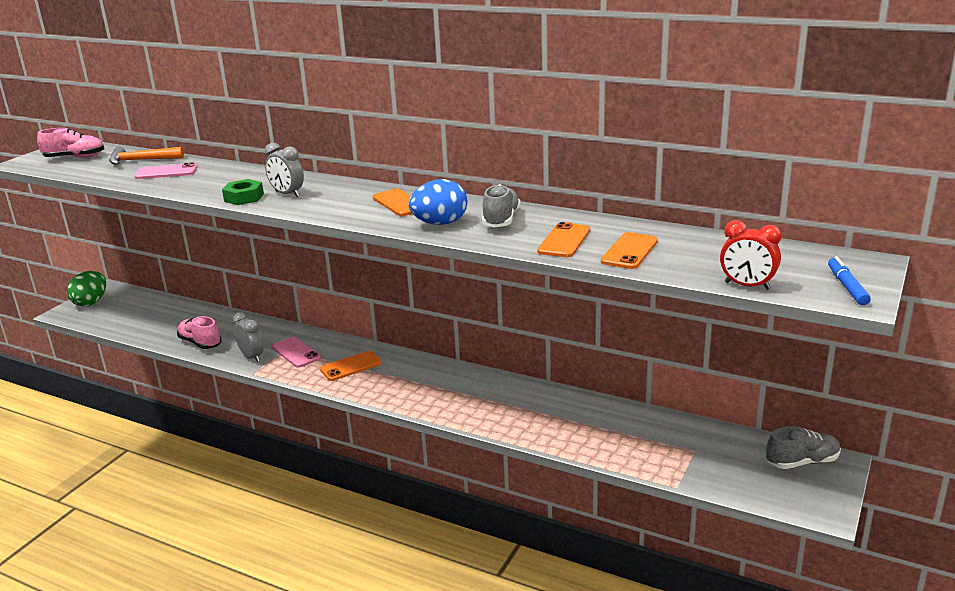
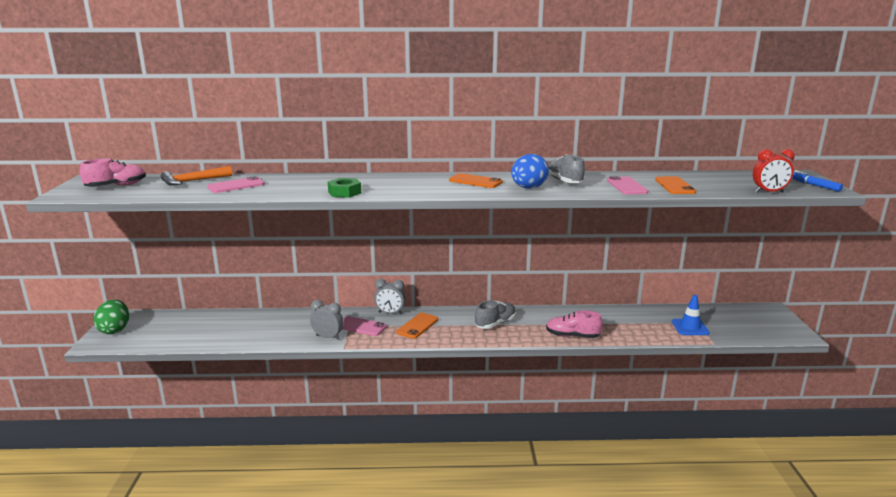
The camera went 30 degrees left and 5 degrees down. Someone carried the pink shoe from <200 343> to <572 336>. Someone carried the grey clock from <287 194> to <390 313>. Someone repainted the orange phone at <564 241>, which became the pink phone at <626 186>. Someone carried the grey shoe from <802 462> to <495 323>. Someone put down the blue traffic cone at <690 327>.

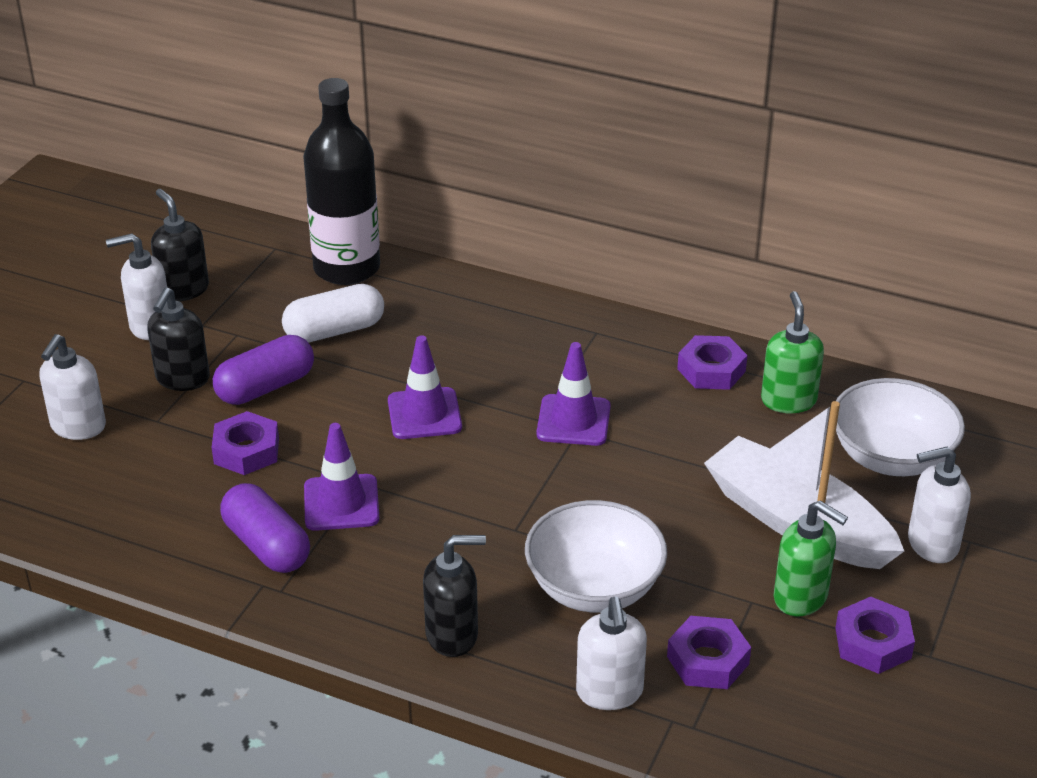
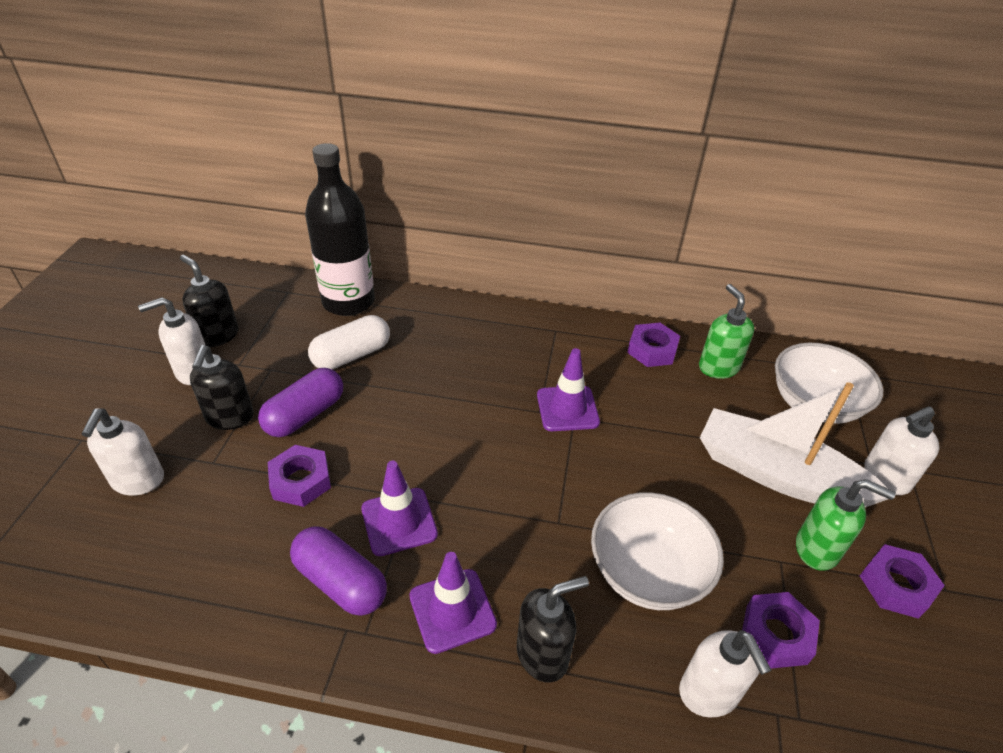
The camera went 15 degrees left and 5 degrees up. Someone carried the purple traffic cone from <424 414> to <452 610>.

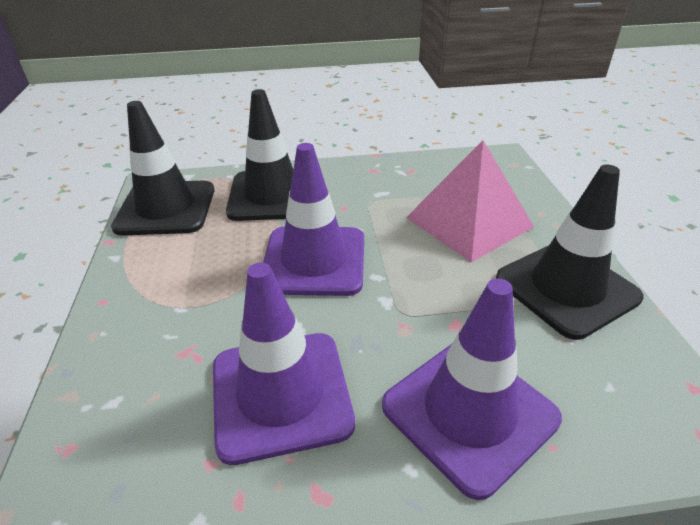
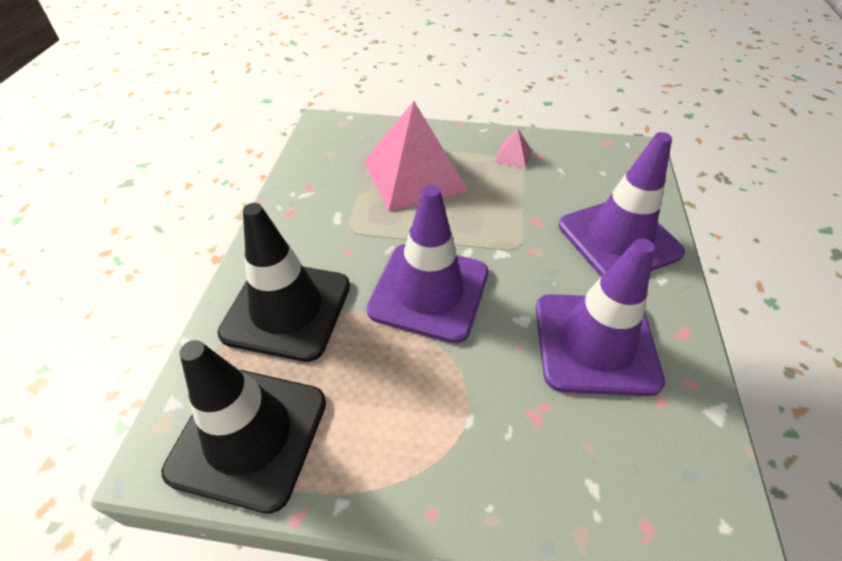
The camera went 75 degrees left and 10 degrees up. Someone swapped the black traffic cone at <566 288> for the pink pyramid at <513 155>.

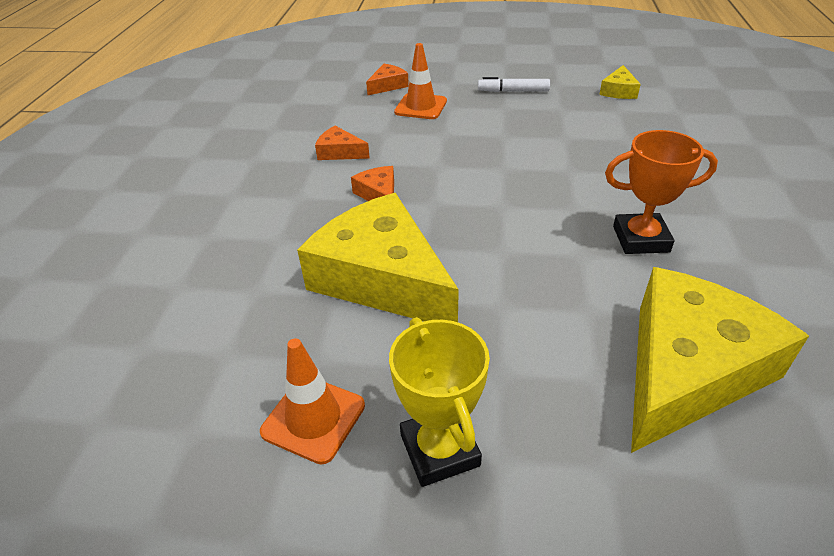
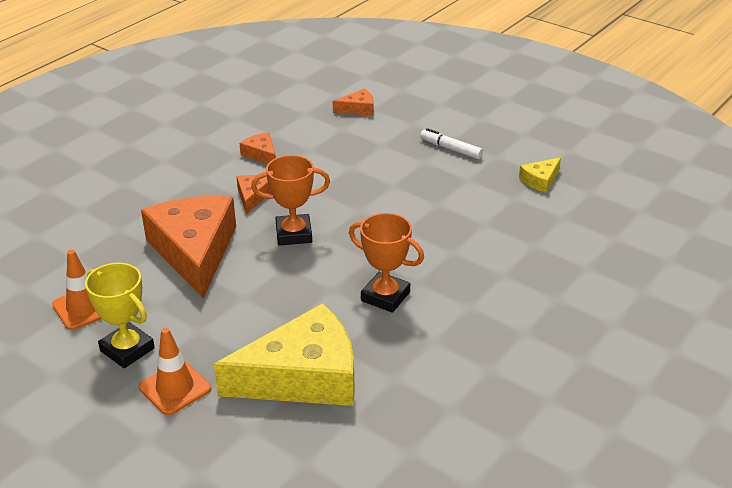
The camera went 30 degrees right and 5 degrees down. Someone repainted the yellow cheese at <382 278>, which became the orange cheese at <194 251>. Someone rotated the yellow trophy at <439 450> by 60 degrees counterclockwise. Someone carried the orange traffic cone from <421 107> to <175 388>. Someone put down the orange trophy at <294 234>.

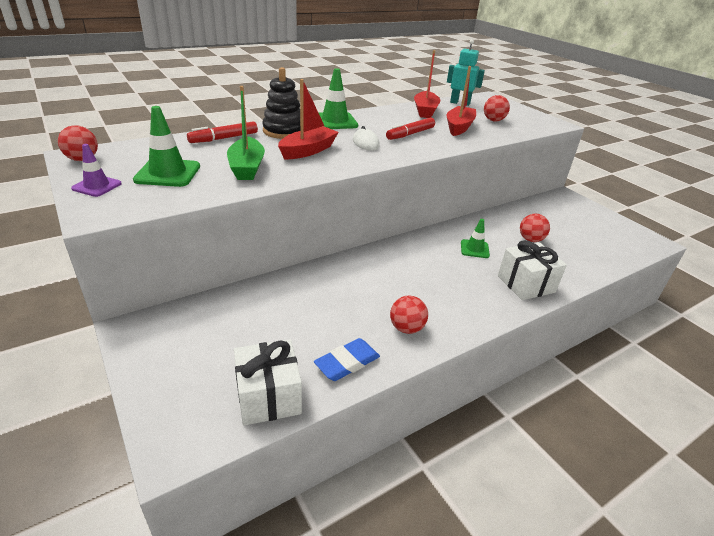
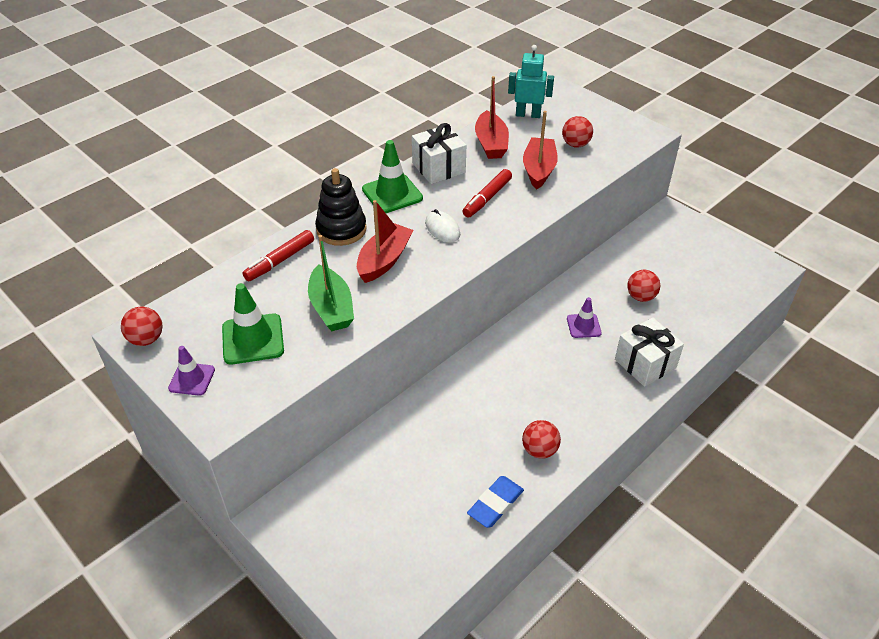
The camera went 10 degrees left and 10 degrees up. Someone carried the white gift from <268 396> to <438 168>. Someone repainted the green traffic cone at <474 249>, which became the purple traffic cone at <583 326>.

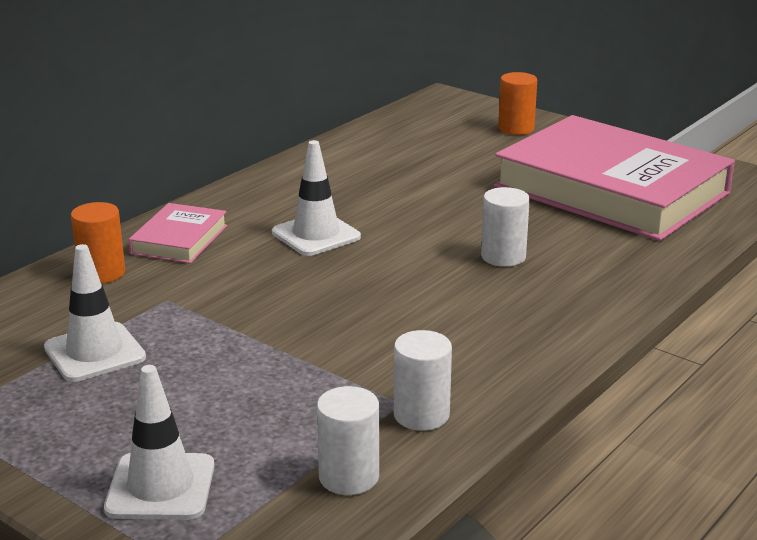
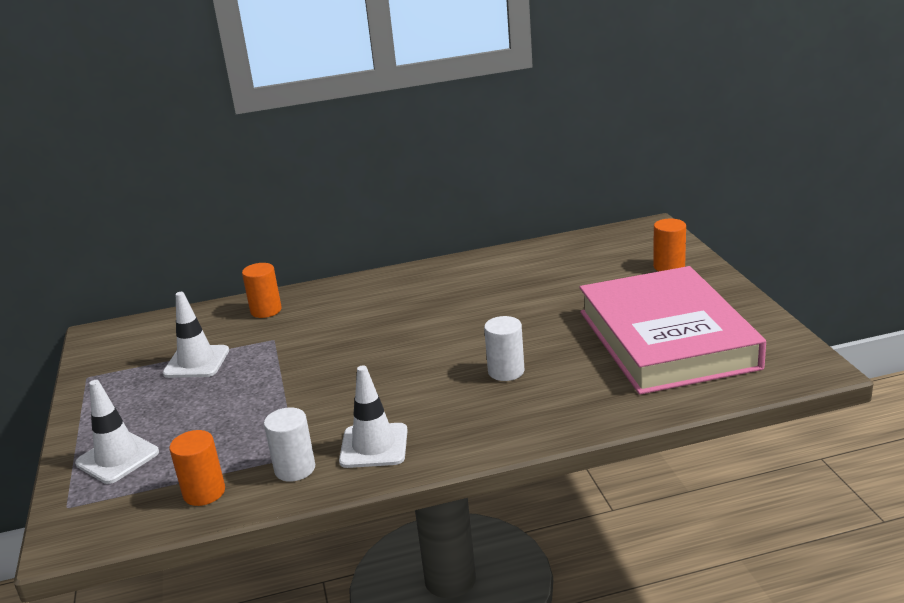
The camera went 40 degrees right and 0 degrees up. Someone took away the pink book at <179 239>. Someone carried the white traffic cone from <316 235> to <374 446>. Someone repainted the white cylinder at <349 477>, which became the orange cylinder at <204 492>.

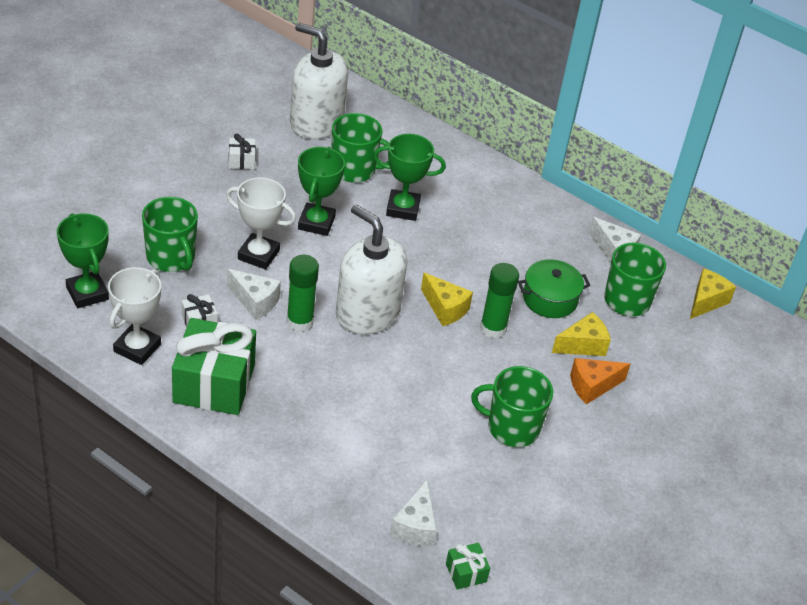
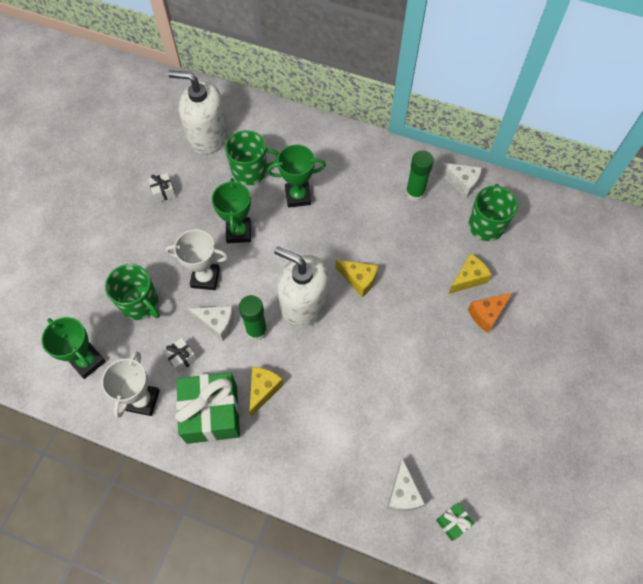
The camera went 10 degrees left and 20 degrees up. Someone took away the green mug at <511 428>. Someone carried the green glue stick from <493 328> to <415 193>. Someone took away the green pot at <550 299>. Someone carried the yellow cheese from <706 301> to <263 390>.

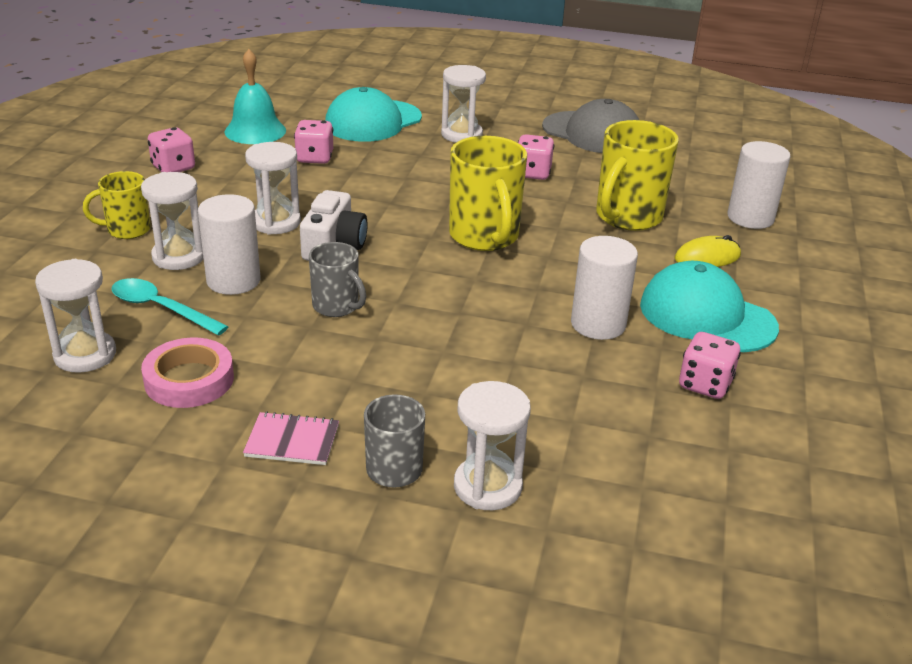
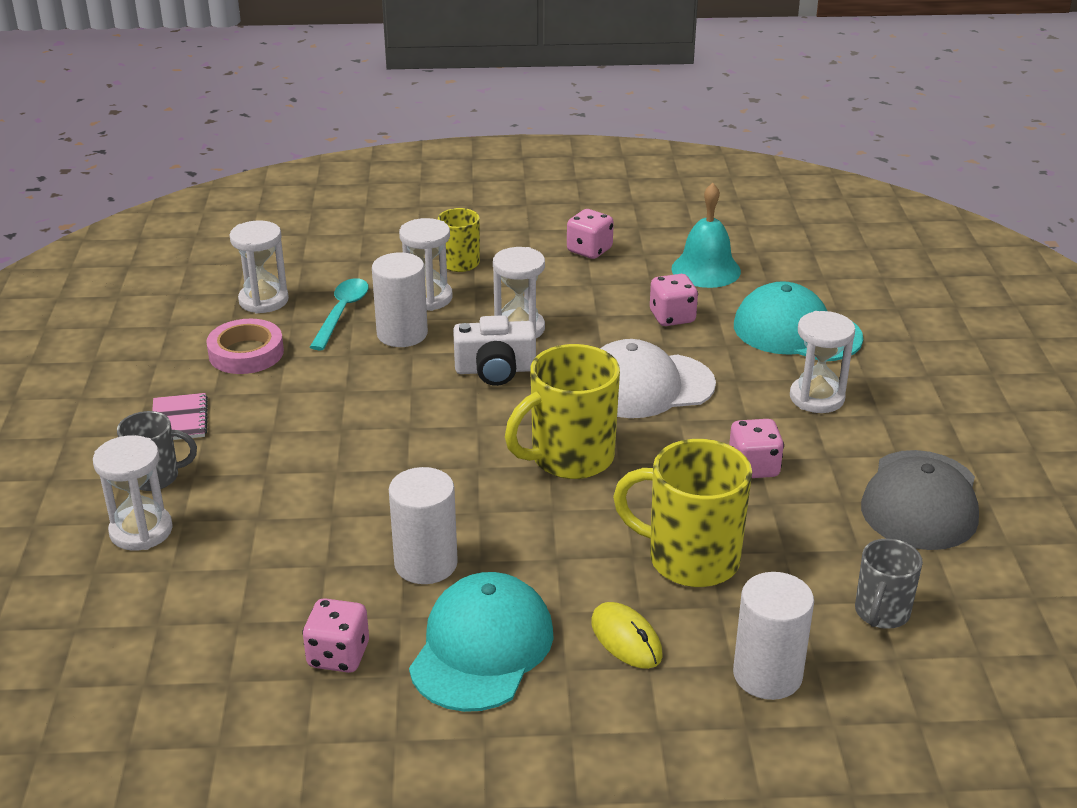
The camera went 75 degrees right and 0 degrees up. Someone carried the grey mug from <337 306> to <881 613>. Someone put down the white cap at <646 386>.

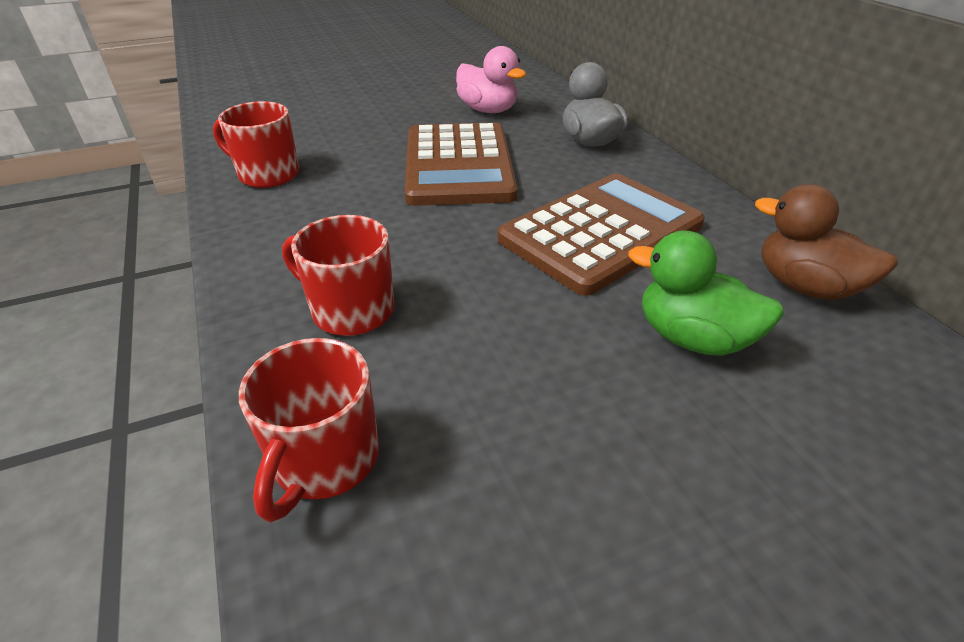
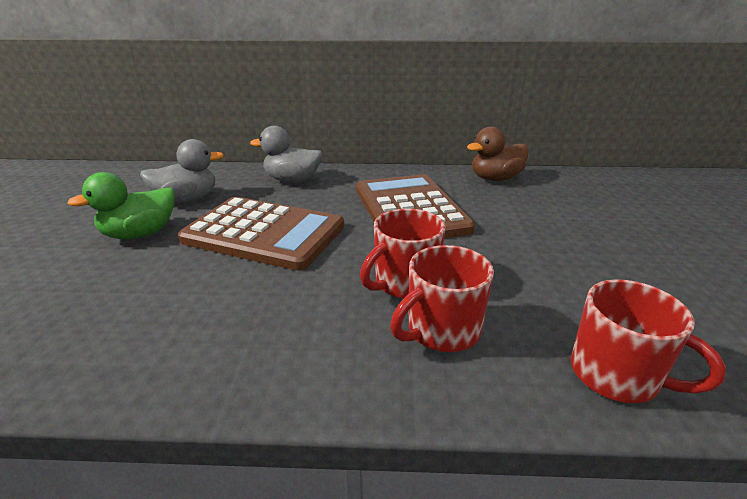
The camera went 65 degrees left and 10 degrees down. Someone carried the red mug from <267 174> to <404 283>. Someone repainted the pink duck at <488 110>, which became the grey duck at <187 199>. Someone carried the green duck from <692 338> to <140 234>.

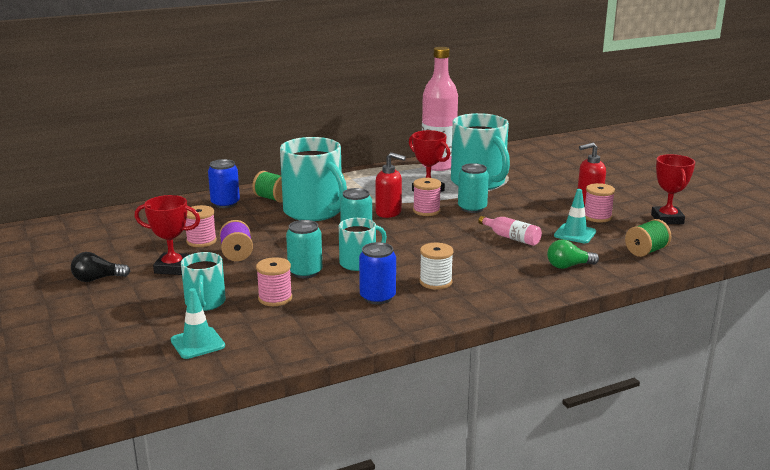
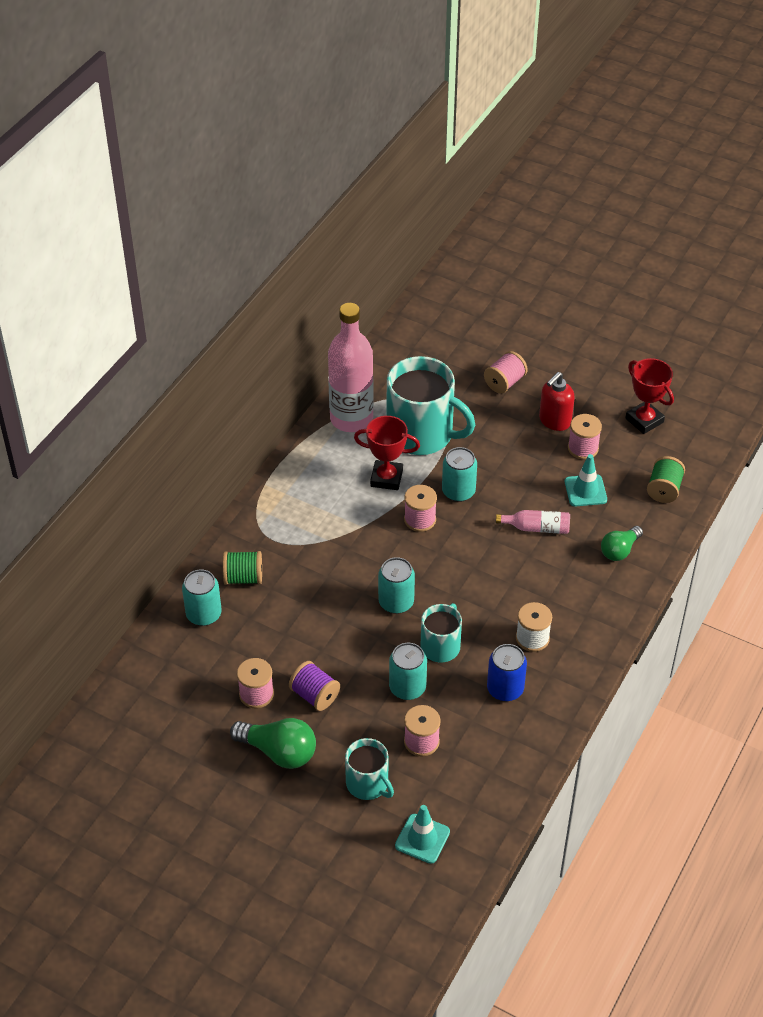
The camera went 35 degrees left and 25 degrees up. Someone took away the black light bulb at <97 279>. Someone swapped the red trophy at <172 268> for the green light bulb at <279 752>. Someone repainted the blue can at <225 203>, which became the turquoise can at <203 614>. Someone took away the turquoise mug at <314 211>. Someone took away the red soap dispenser at <389 213>. Someone put down the pink spool at <504 382>.

